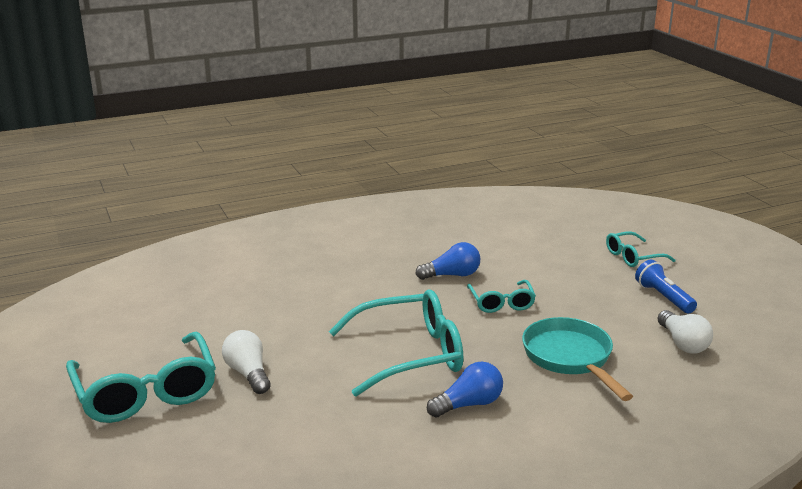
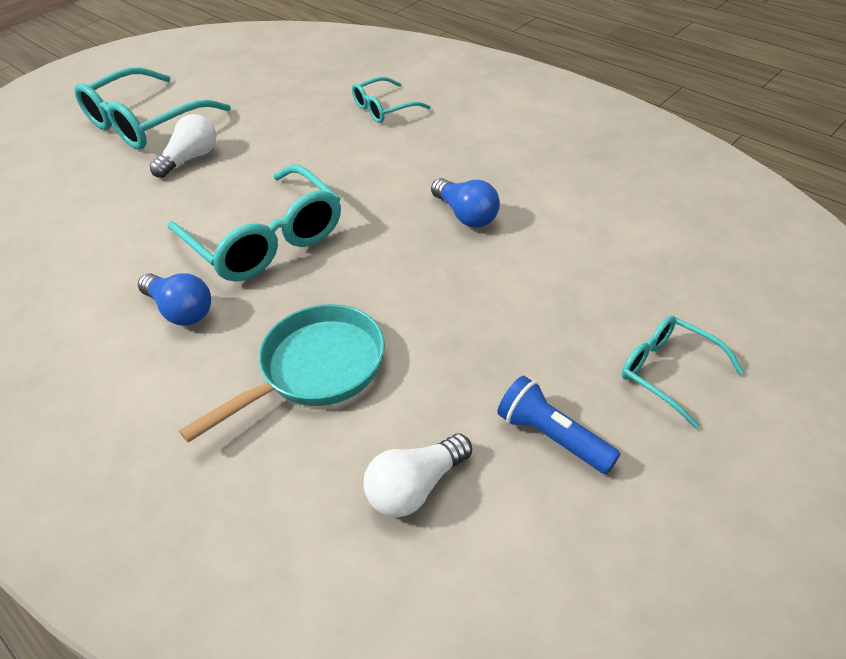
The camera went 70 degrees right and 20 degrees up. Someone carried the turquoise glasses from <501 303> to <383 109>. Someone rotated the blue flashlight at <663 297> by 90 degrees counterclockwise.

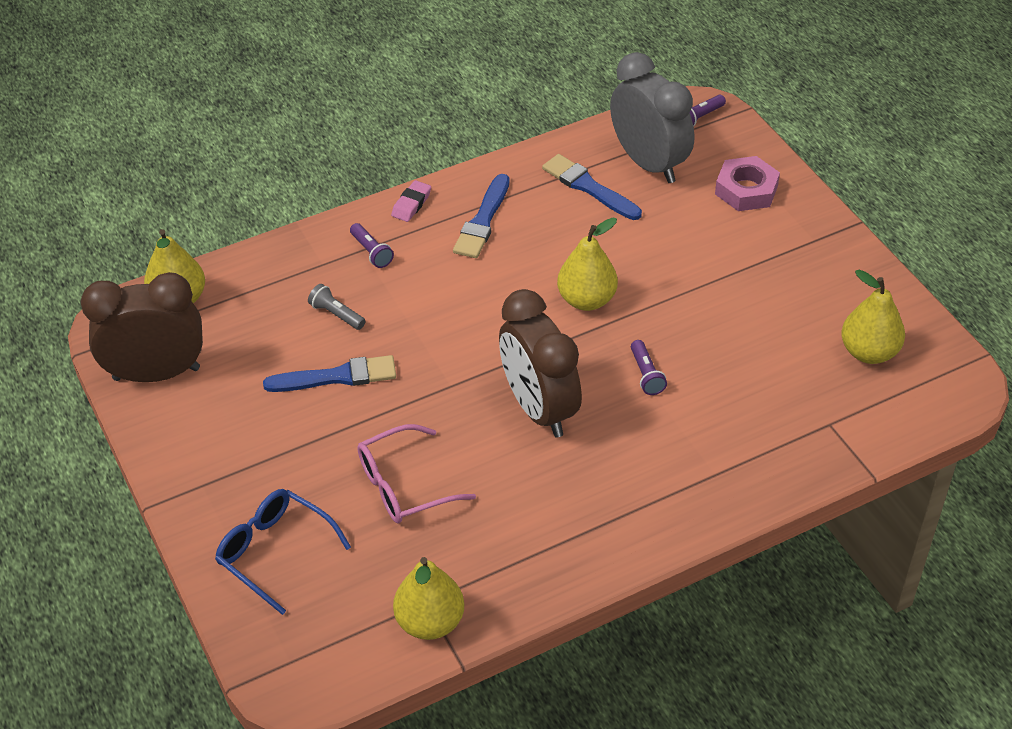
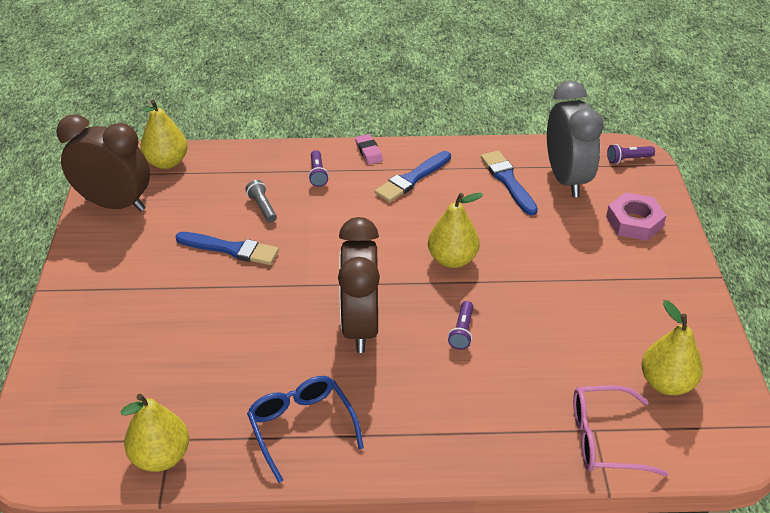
The camera went 25 degrees right and 5 degrees down. Someone carried the blue glasses from <274 552> to <301 427>. Someone carried the pink glasses from <403 486> to <604 439>. Someone rotated the pink eraser at <411 204> by 75 degrees counterclockwise.

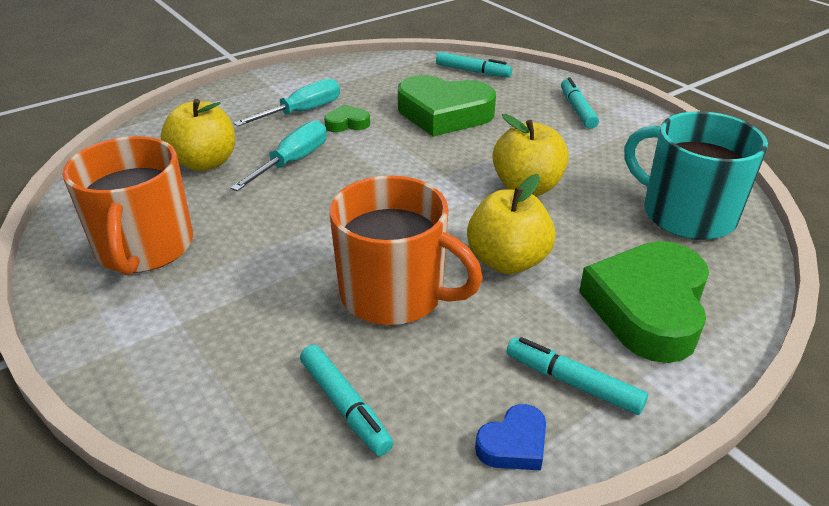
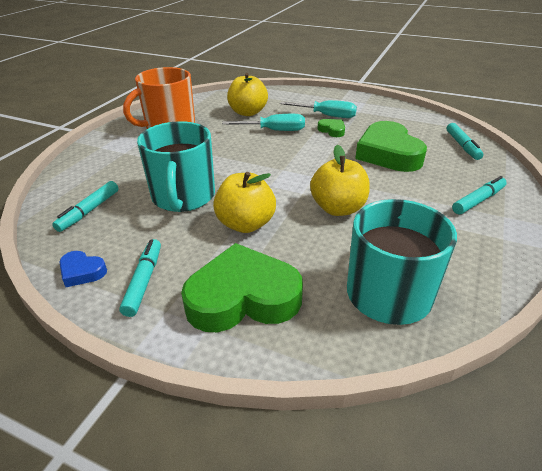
The camera went 60 degrees right and 0 degrees up. Someone repainted the orange mug at <395 294>, which became the turquoise mug at <183 197>.

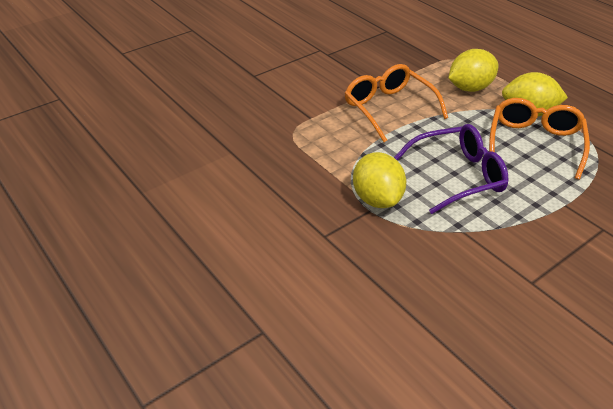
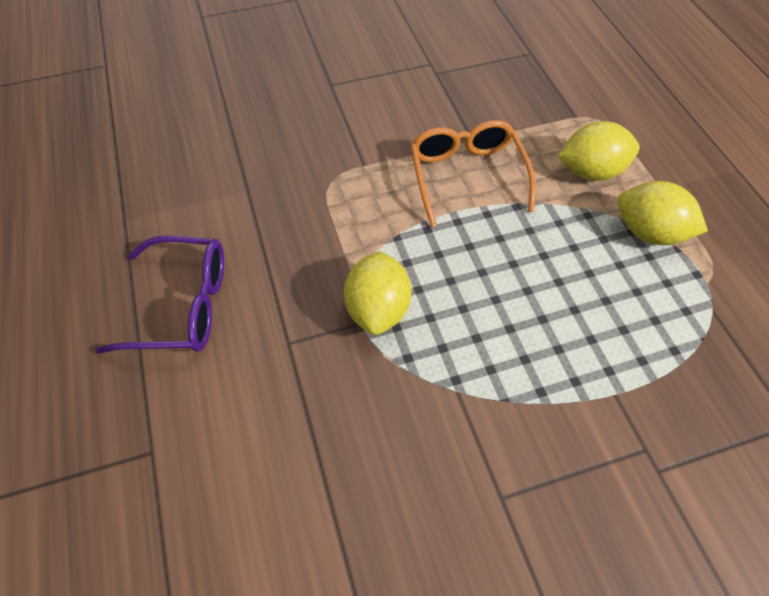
The camera went 20 degrees right and 15 degrees up. Someone carried the purple glasses from <458 176> to <183 305>. Someone took away the orange glasses at <534 143>.

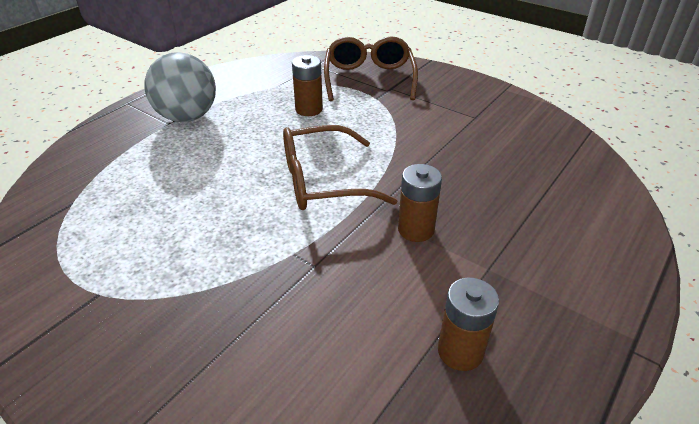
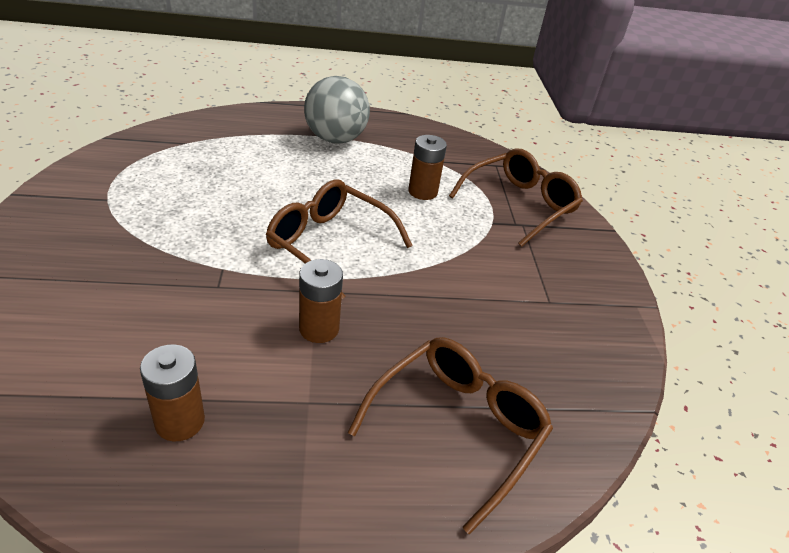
The camera went 45 degrees right and 0 degrees up. Someone put down the brown glasses at <456 428>.

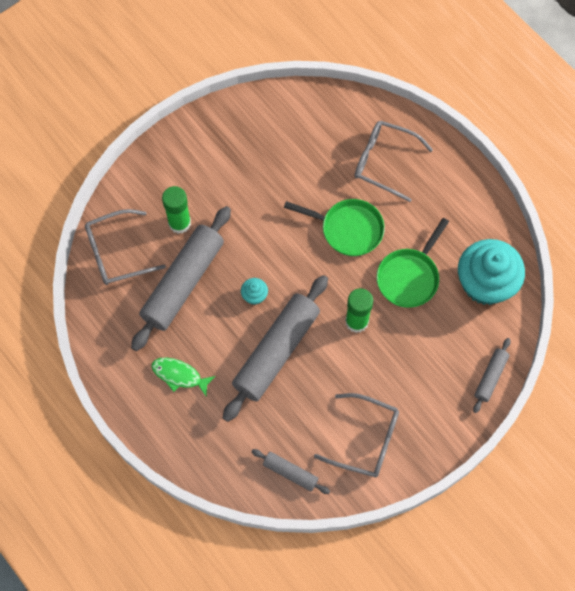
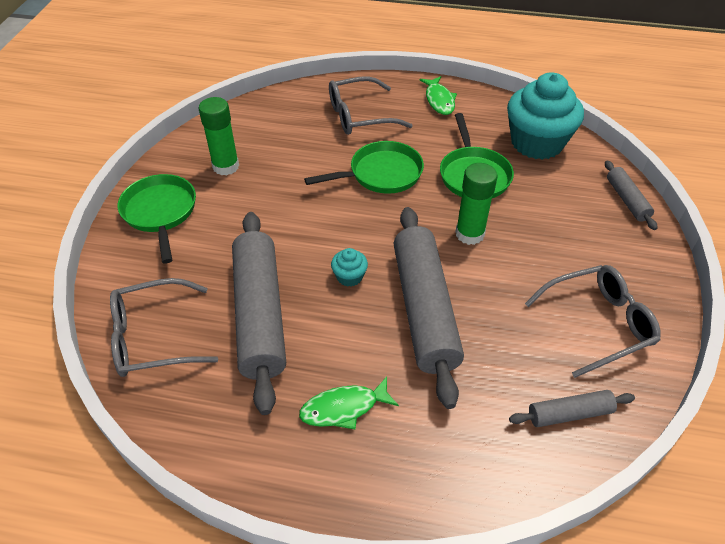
The camera went 40 degrees left and 20 degrees down. Someone rotated the grey glasses at <116 253> by 45 degrees clockwise. Someone carried the green glue stick from <179 223> to <226 166>. Someone put down the green pan at <160 212>. Someone put down the green fish at <439 100>.

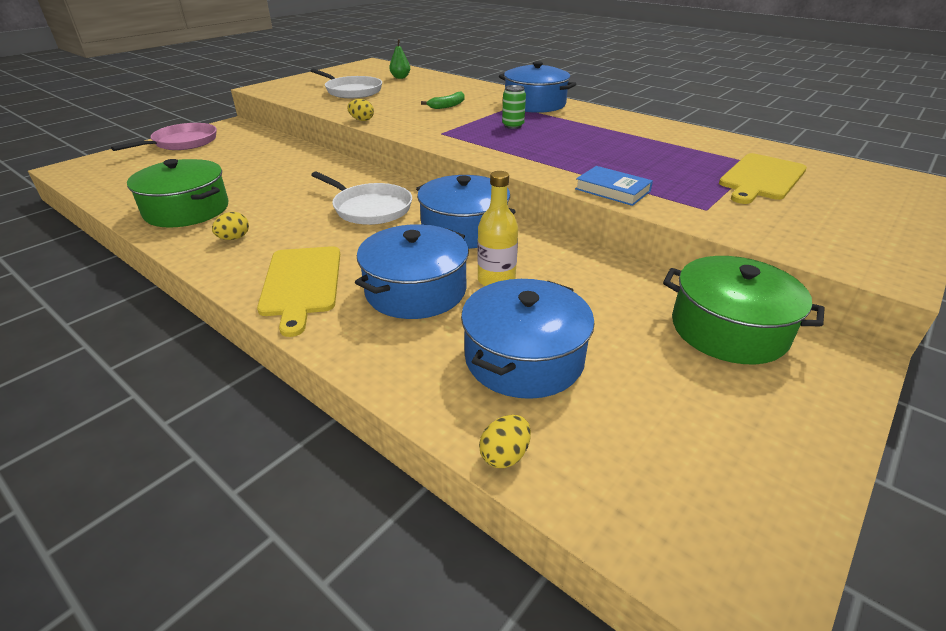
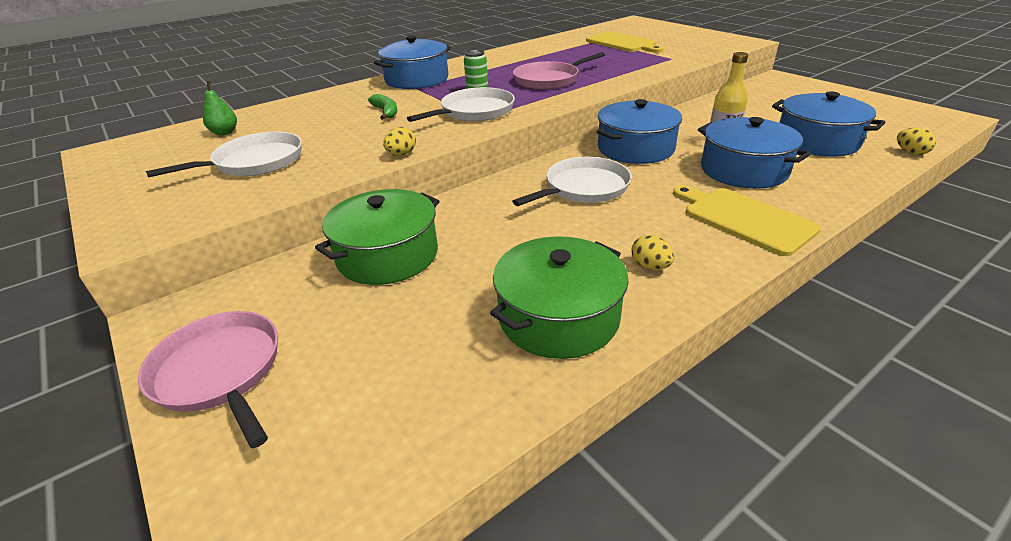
The camera went 75 degrees left and 0 degrees up. Someone rotated the yellow cutting board at <301 283> by 135 degrees counterclockwise. Someone took away the blue book at <612 190>. Someone carried the green pot from <728 329> to <387 255>. Someone put down the white pan at <474 111>. Someone put down the pink pan at <549 80>.

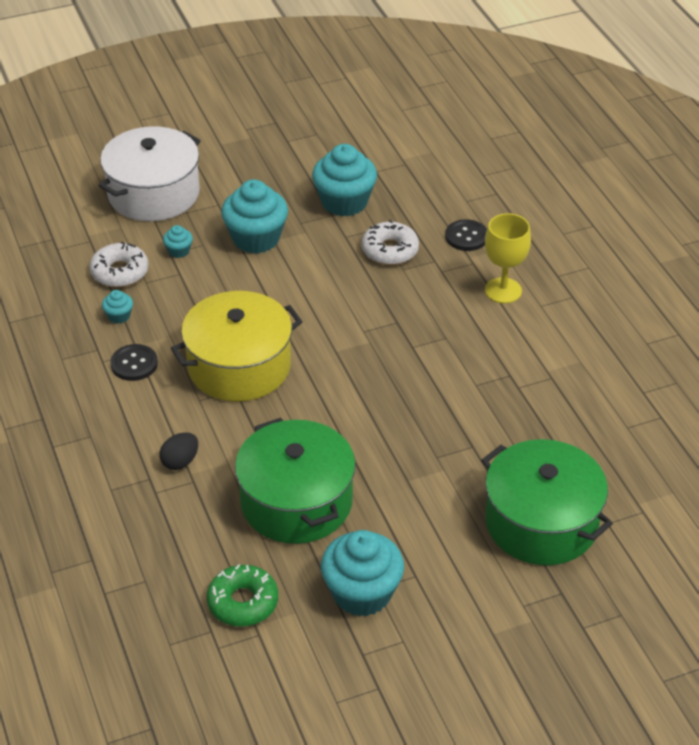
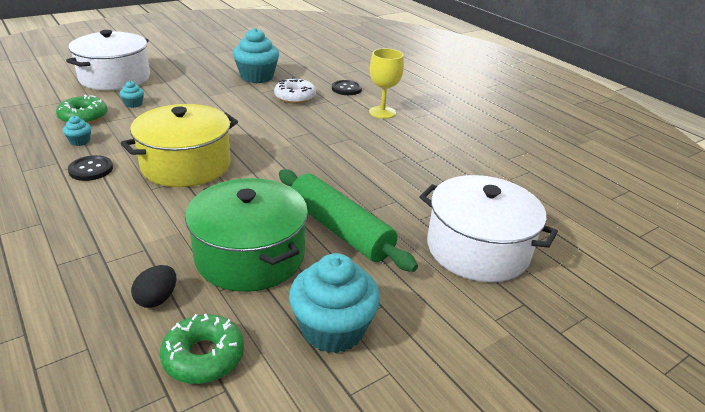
The camera went 15 degrees left and 10 degrees down. Someone repainted the white donut at <119 272>, which became the green donut at <83 117>. Someone carried the black egg from <180 462> to <157 299>. Someone took away the turquoise cupcake at <256 238>. Someone repainted the green pot at <541 522>, which became the white pot at <477 249>. Someone put down the green rolling pin at <340 229>.

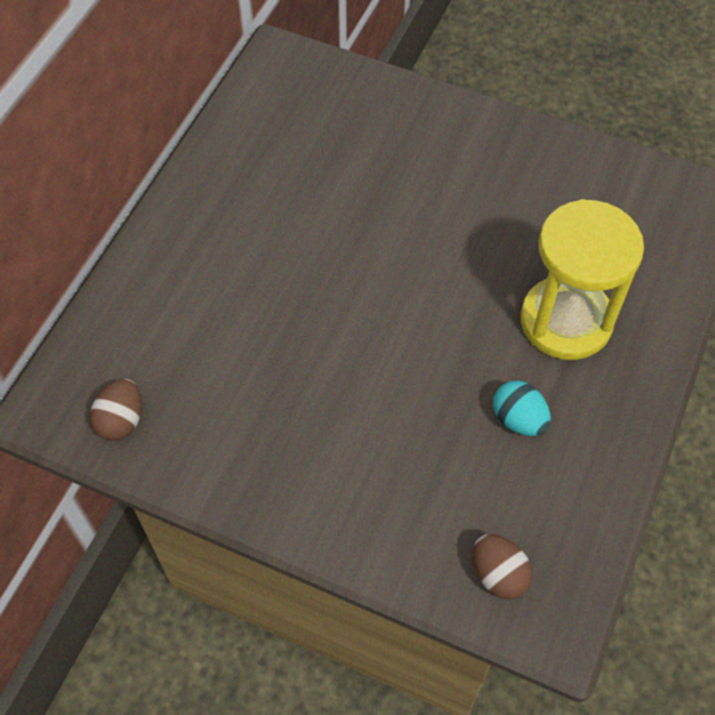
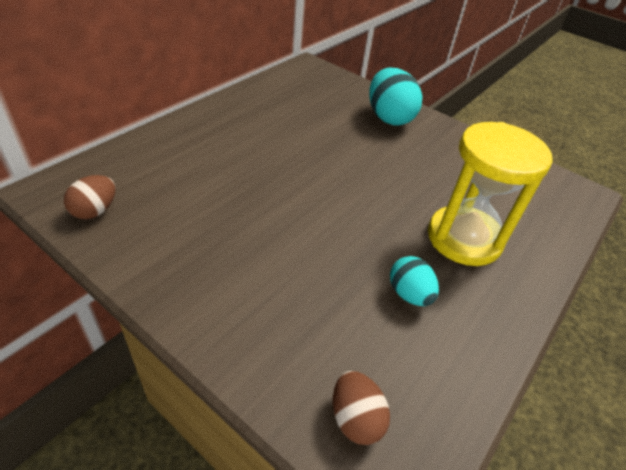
The camera went 10 degrees right and 15 degrees down. Someone put down the turquoise egg at <389 118>.

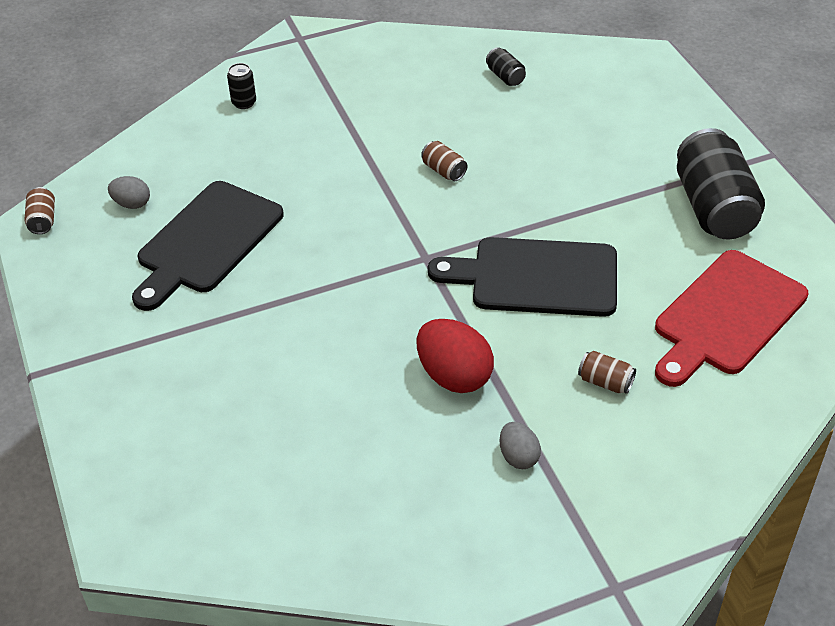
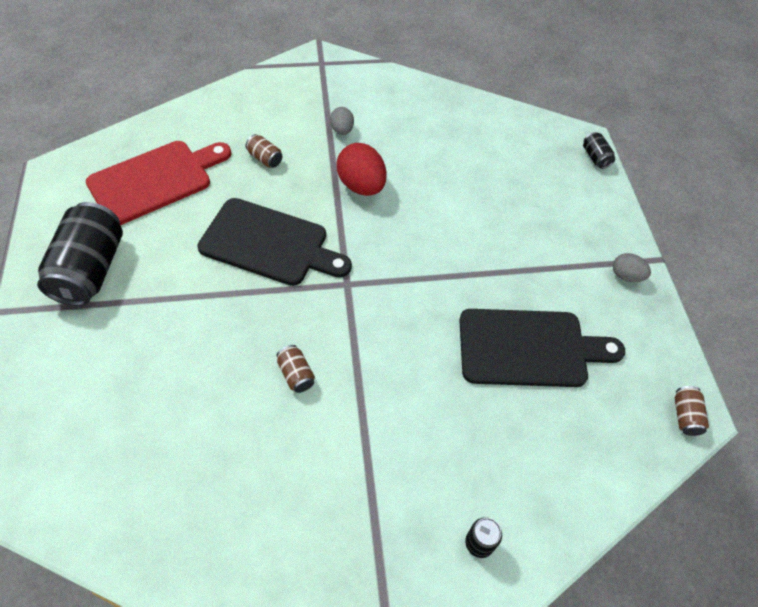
The camera went 170 degrees left and 10 degrees up. Someone carried the grey egg from <132 204> to <626 276>. Someone rotated the black cutting board at <206 242> by 45 degrees clockwise. Someone carried the black can from <505 76> to <595 157>.

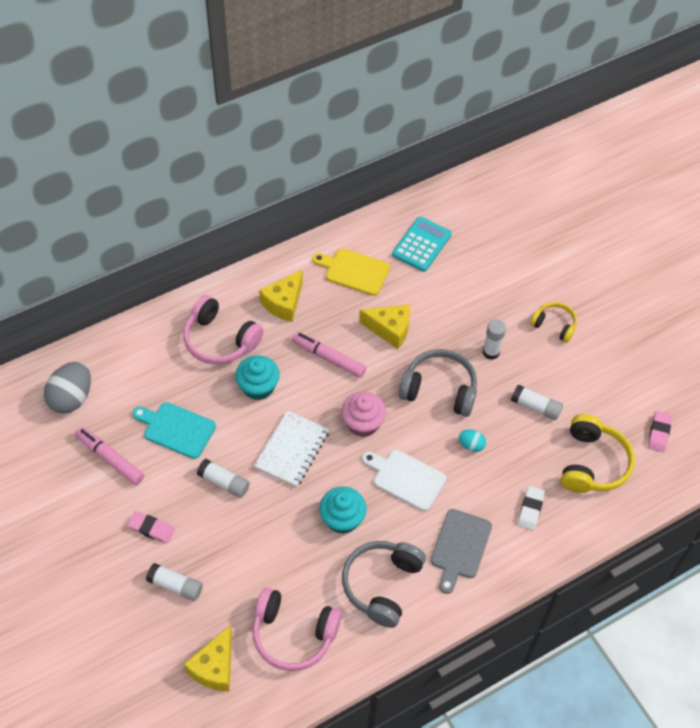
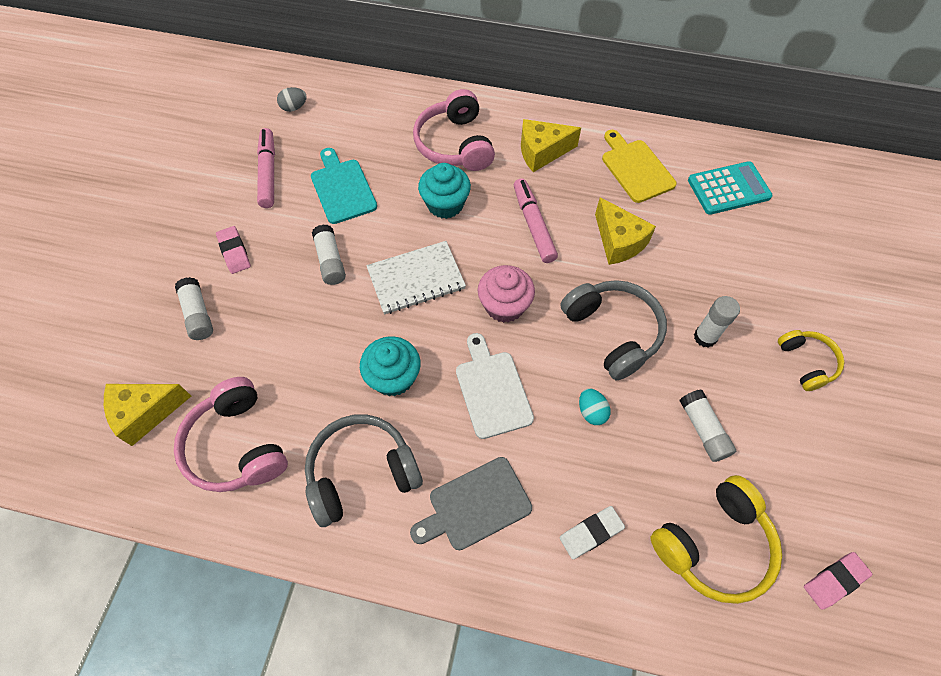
The camera went 45 degrees right and 5 degrees up. Someone scaled the grey egg at <71 398> by 0.50.

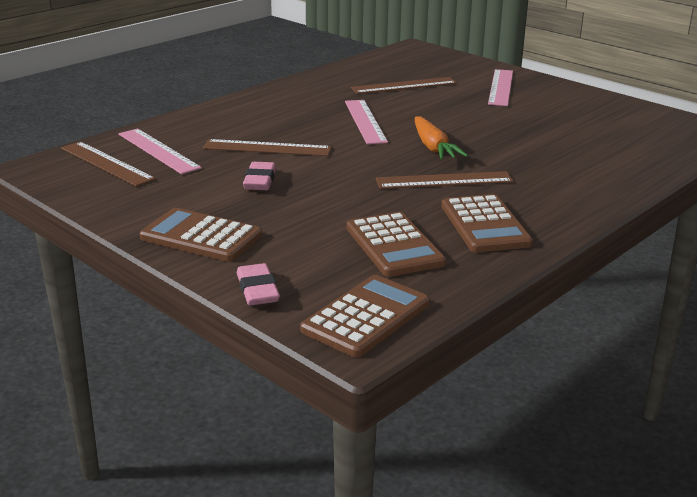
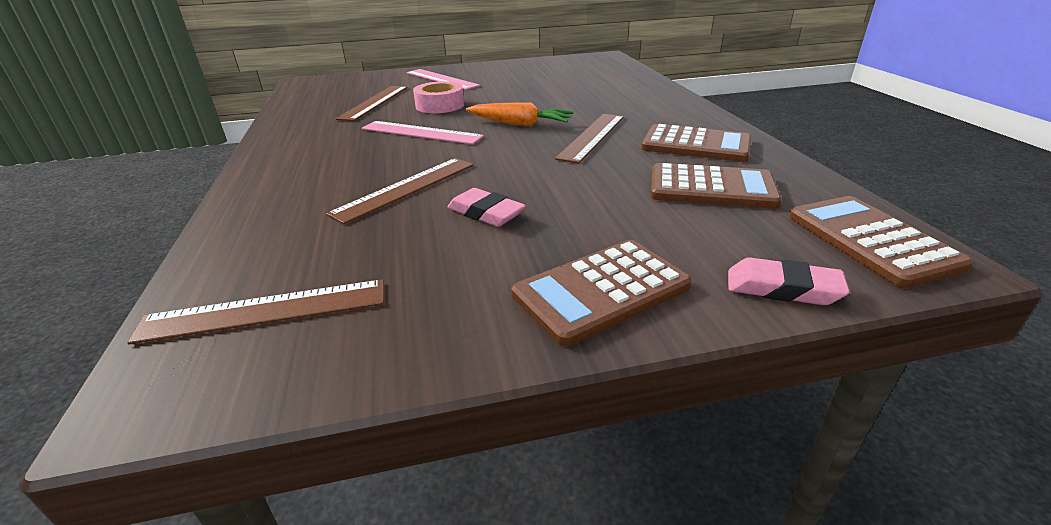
The camera went 55 degrees left and 5 degrees up. Someone took away the pink ruler at <158 151>. Someone put down the pink tape at <440 105>.

